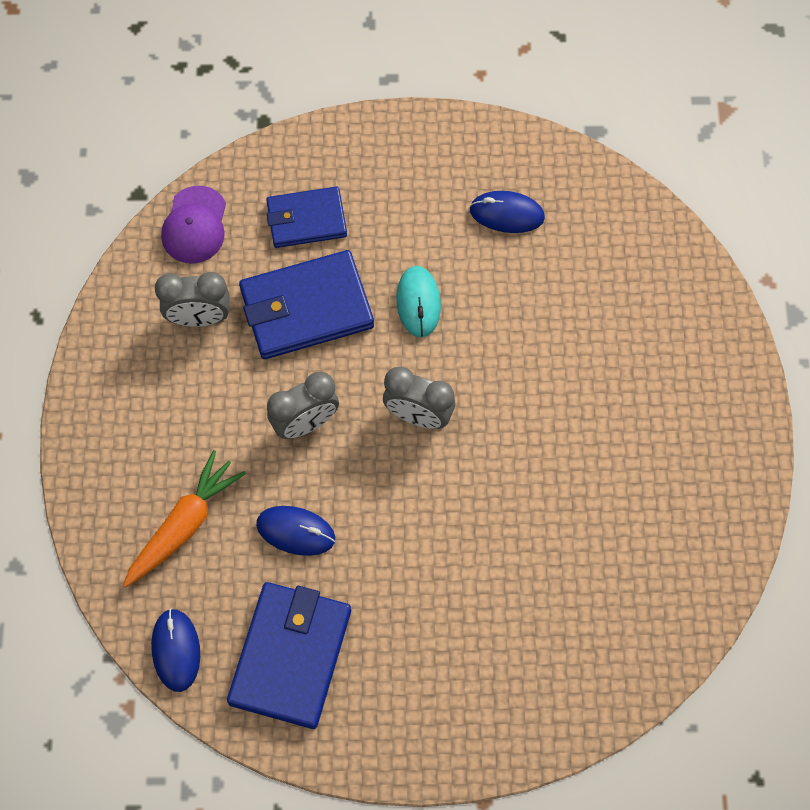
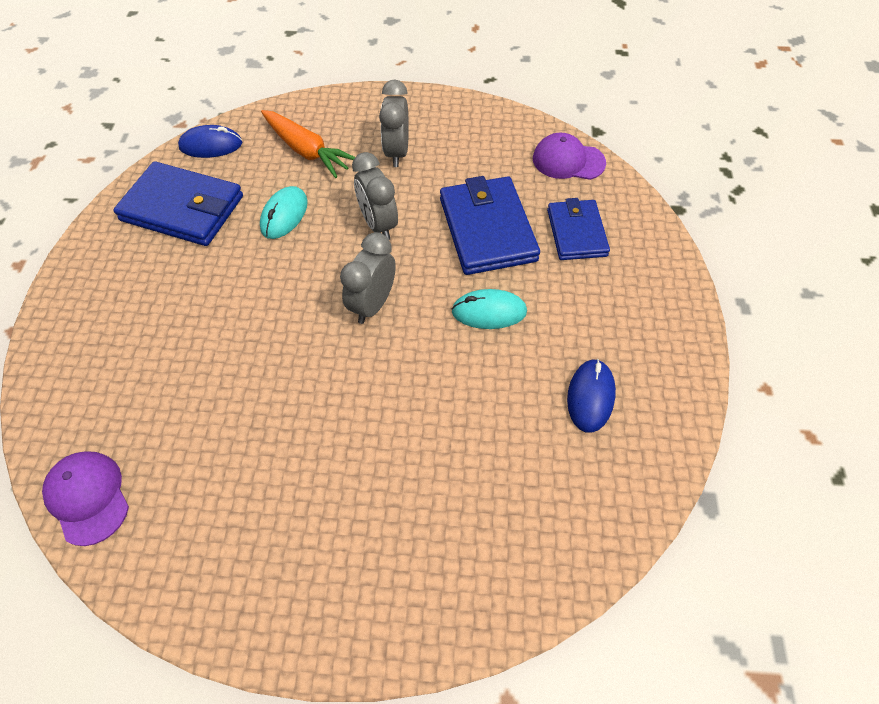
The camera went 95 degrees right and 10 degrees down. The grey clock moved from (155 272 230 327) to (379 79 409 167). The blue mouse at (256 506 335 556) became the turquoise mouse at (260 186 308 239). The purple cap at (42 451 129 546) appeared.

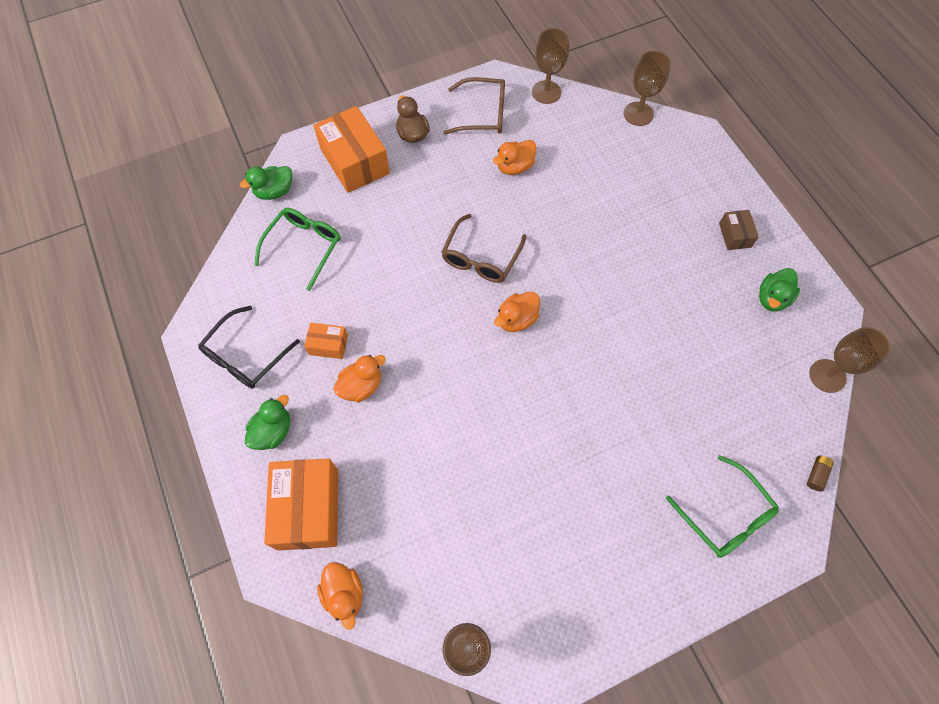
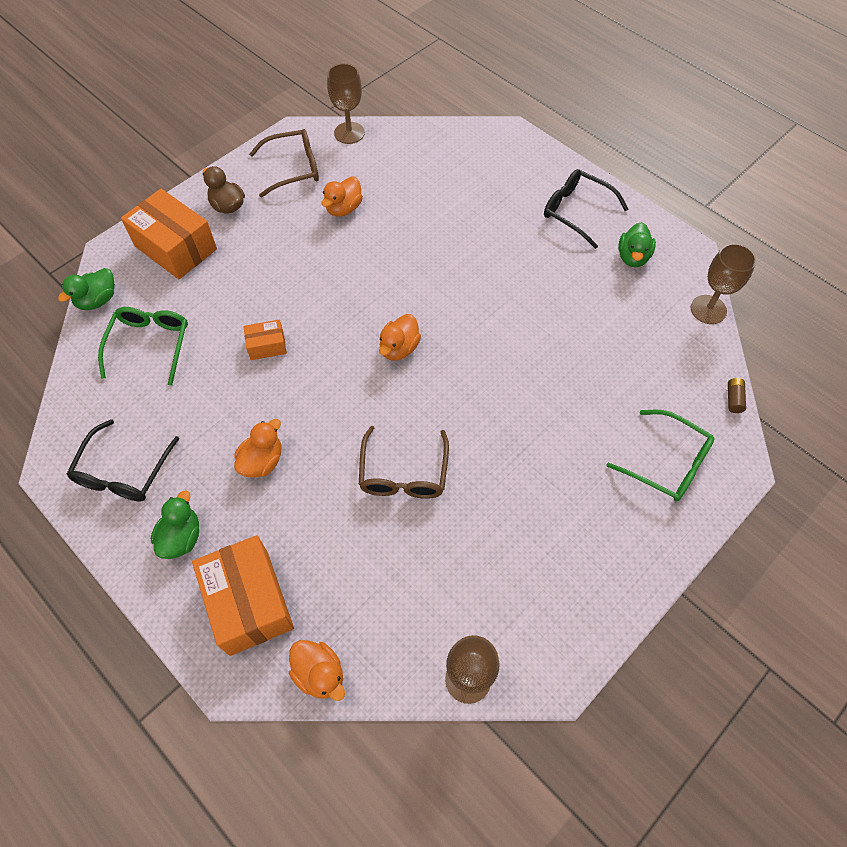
The camera went 20 degrees left and 5 degrees down. The brown goblet at (624 51 671 126) disappeared. The brown box at (719 210 759 250) was replaced by the black glasses at (544 169 628 249). The brown glasses moved from (441 214 526 283) to (359 426 449 499). The orange box moved from (304 323 348 359) to (243 320 287 360).

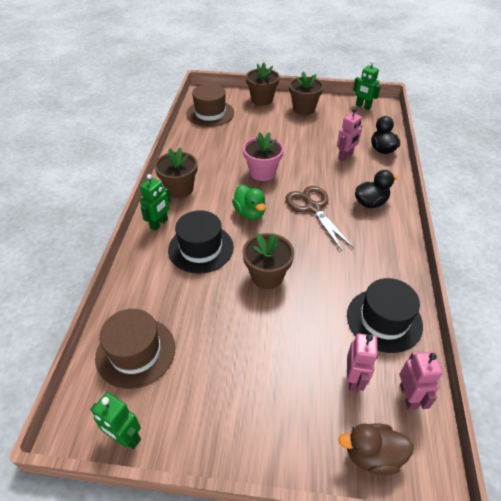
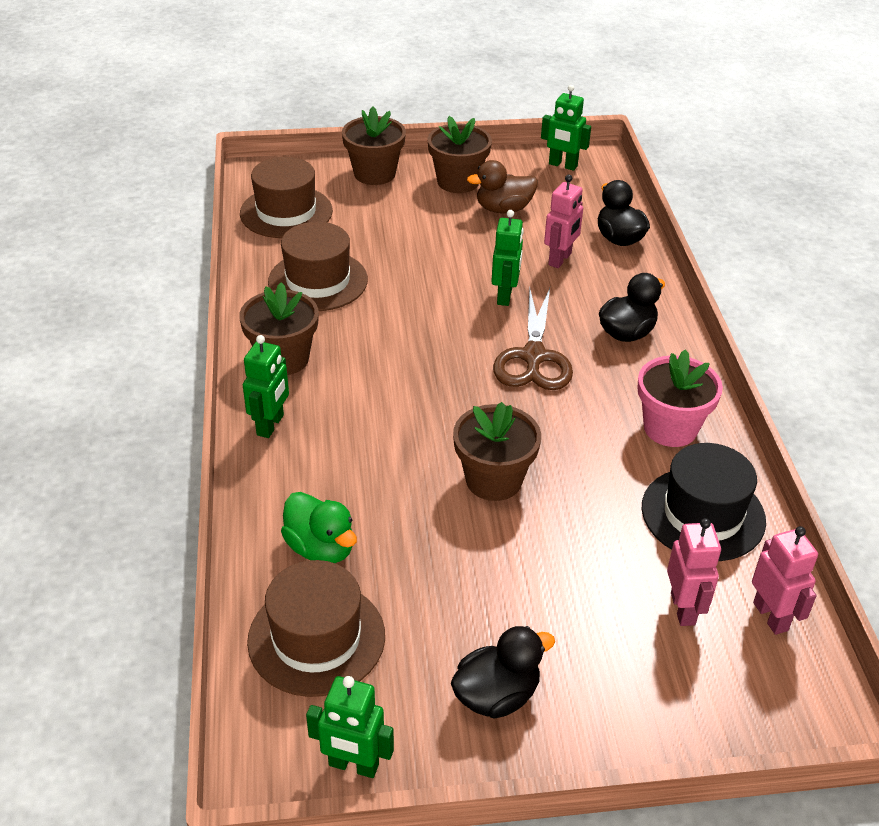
The camera went 15 degrees left and 5 degrees down. The pink flower pot moved from (243 132 284 181) to (637 349 723 447). The green duck moved from (232 185 265 220) to (281 492 357 563). The brown scissors at (286 186 354 251) turned 135 degrees counterclockwise. The black hat at (168 210 234 274) disappeared. The brown duck moved from (338 423 414 475) to (467 160 538 214). The green robot at (491 210 524 306) appeared. The brown hat at (268 222 368 311) appeared. The black duck at (451 626 555 719) appeared.

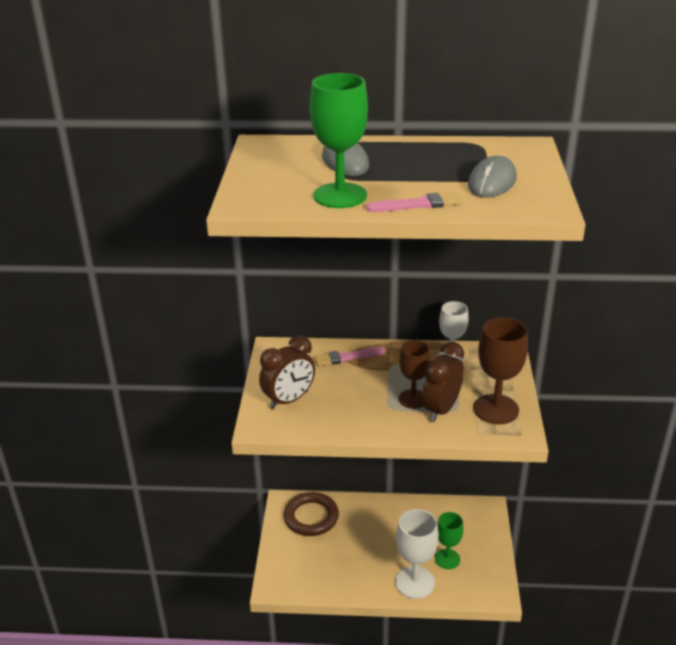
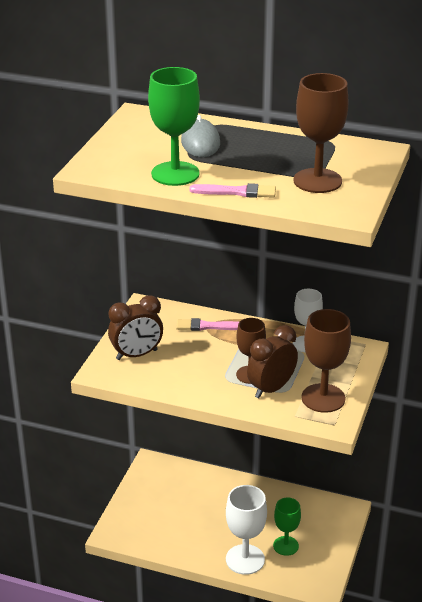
The camera went 15 degrees right and 0 degrees up. The grey mouse at (468 156 517 198) was replaced by the brown goblet at (293 73 348 193). The brown ring at (284 492 339 536) disappeared.

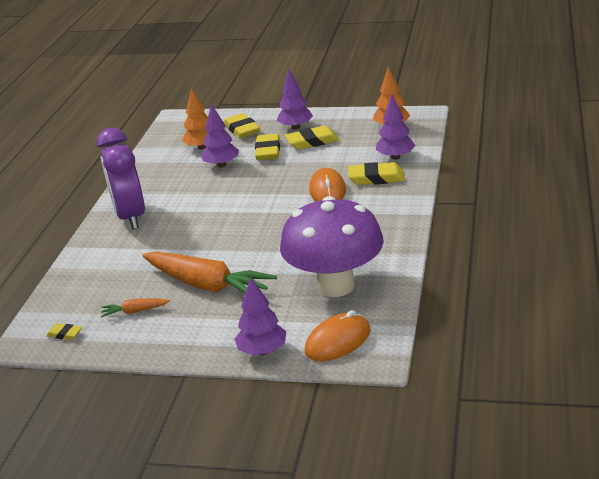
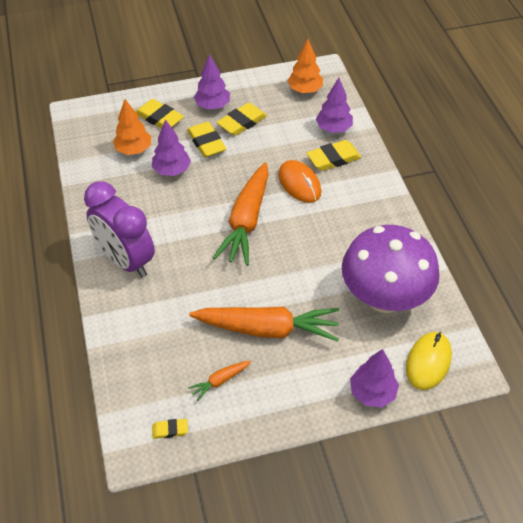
The camera went 30 degrees left and 20 degrees up. The orange mouse at (305 310 371 361) became the yellow mouse at (406 332 452 390). The orange carrot at (213 162 269 266) appeared.

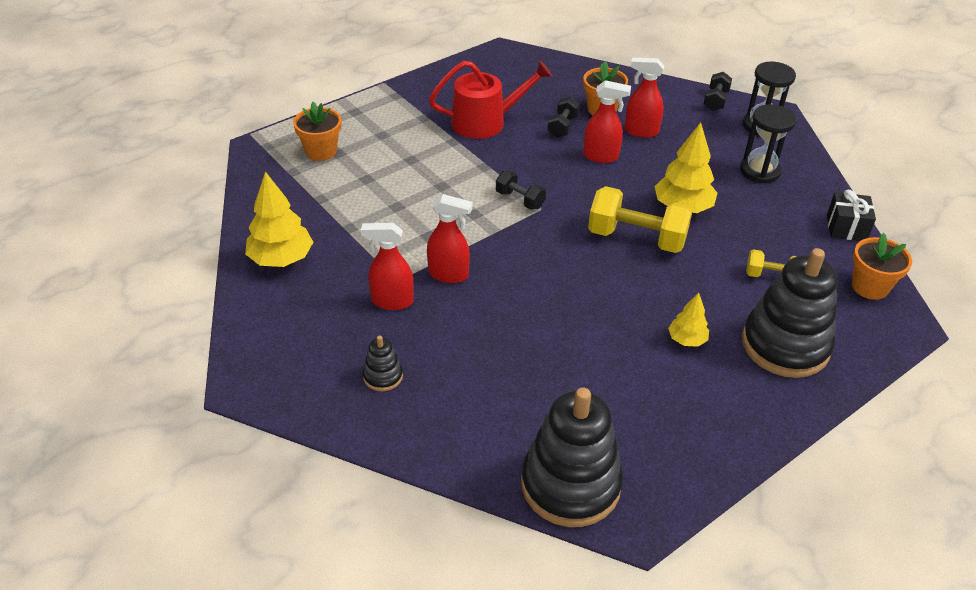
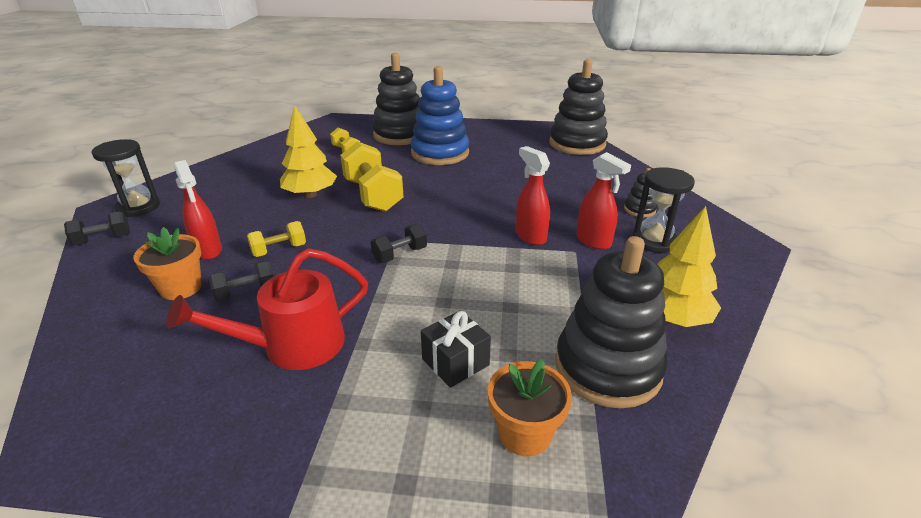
The camera went 135 degrees left and 10 degrees down. The red watering can at (429 60 553 139) turned 60 degrees counterclockwise. The red spray bottle at (583 80 631 163) was replaced by the yellow dumbbell at (247 221 306 257). The black hourglass moved from (740 104 796 183) to (632 167 695 253). The black dumbbell at (496 170 546 210) turned 60 degrees clockwise. The black gift moved from (827 190 876 241) to (421 311 491 388). The orange flower pot at (852 233 912 300) disappeared. The yellow tree at (668 292 709 347) was replaced by the blue stacking toy at (410 66 469 165). The black stacking toy at (556 236 668 408) appeared.

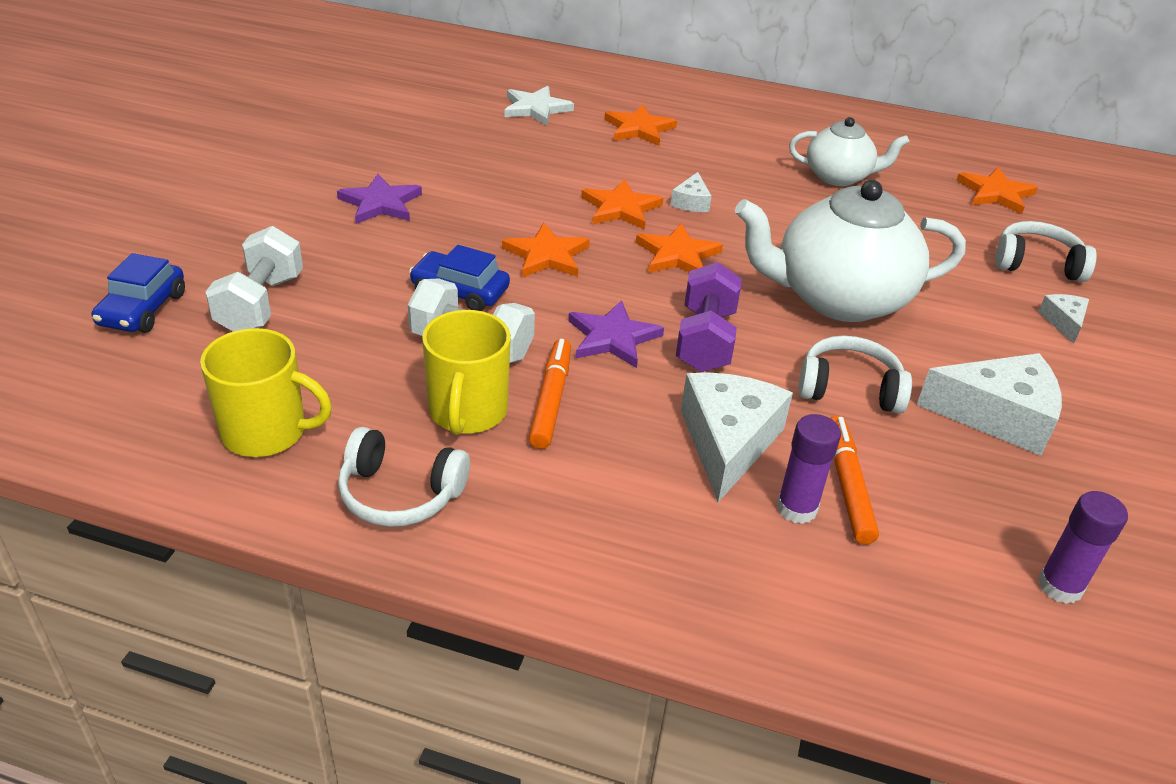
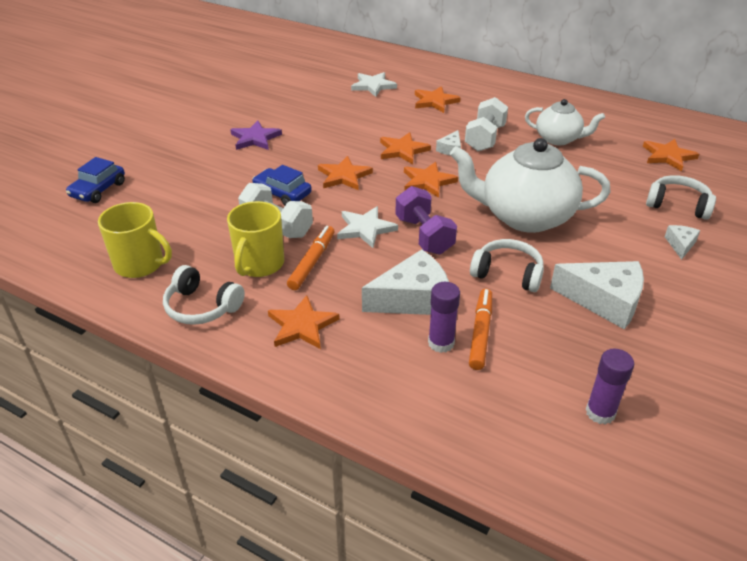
The camera went 15 degrees right and 0 degrees up. The white dumbbell moved from (205 226 303 331) to (465 97 508 151). The purple dumbbell at (676 262 742 372) turned 45 degrees counterclockwise. The purple star at (568 300 664 368) became the white star at (337 206 398 248). The white cheese at (681 372 793 502) turned 45 degrees clockwise. The orange star at (268 295 339 349) appeared.

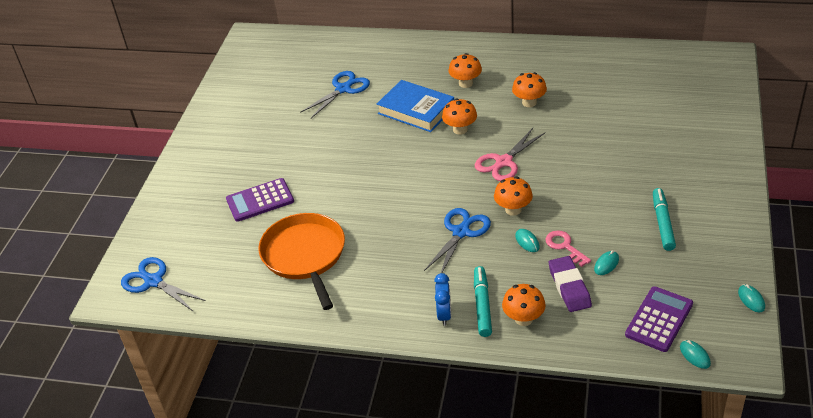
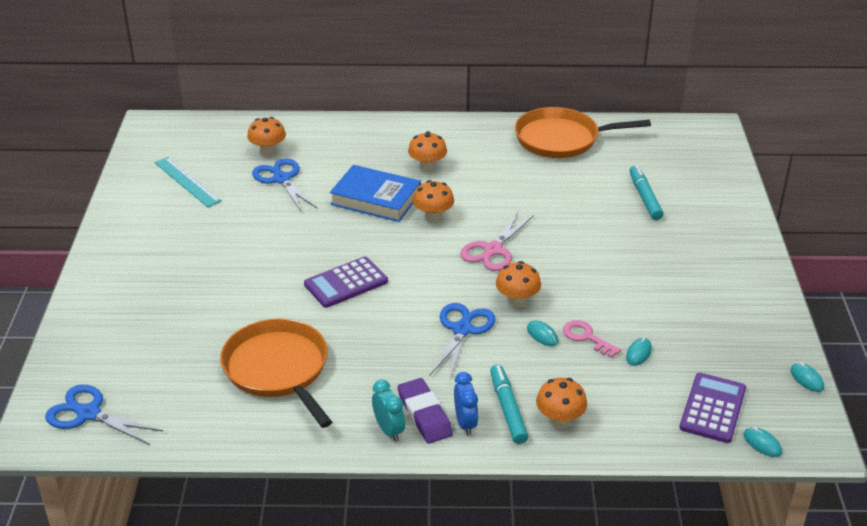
The camera went 15 degrees left and 5 degrees down. The blue scissors at (300 71 370 118) turned 60 degrees counterclockwise. The orange mushroom moved from (512 72 547 107) to (247 117 286 156). The purple calculator moved from (226 178 294 222) to (304 256 388 308). The turquoise marker moved from (653 188 676 251) to (629 165 664 220). The purple eraser moved from (549 256 592 312) to (397 378 453 444). The orange pan at (515 107 651 158) appeared. The turquoise ruler at (155 157 222 207) appeared. The turquoise clock at (372 379 405 442) appeared.

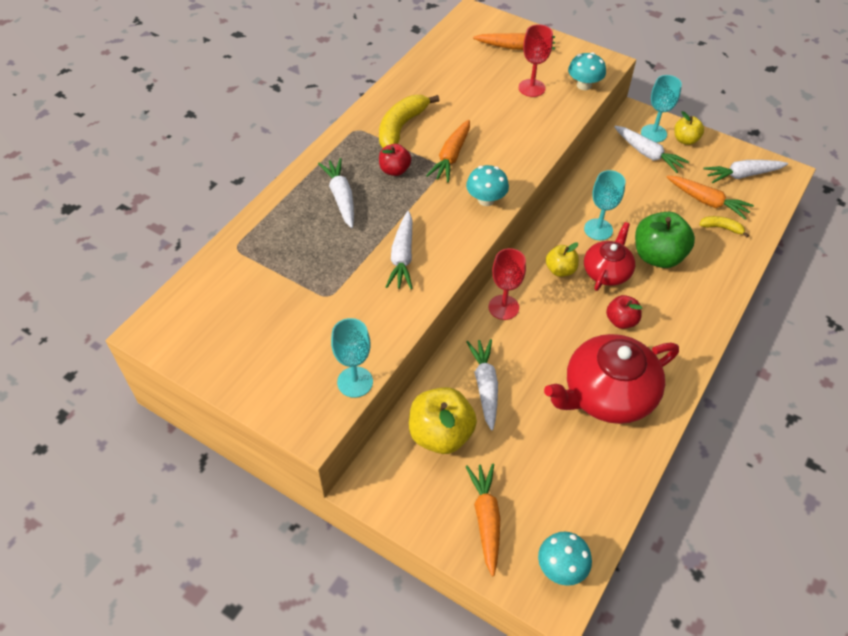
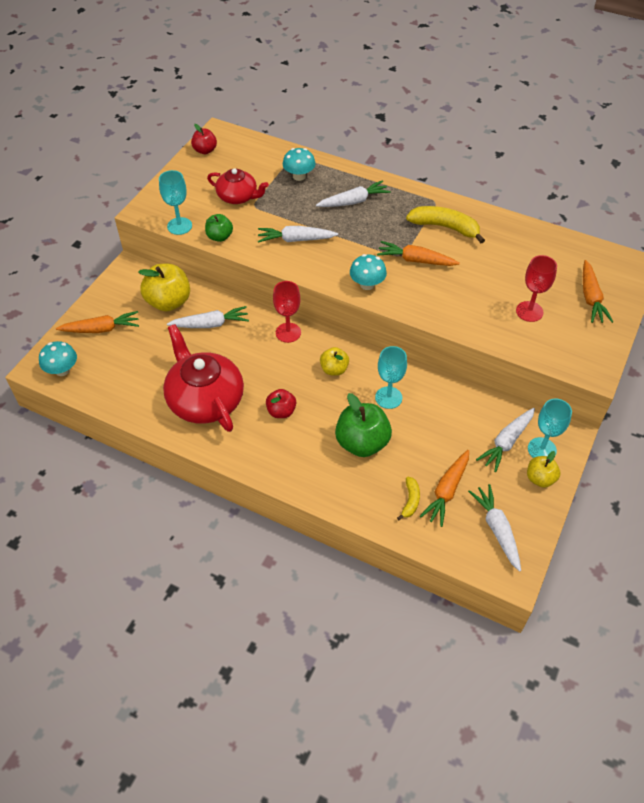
The camera went 85 degrees right and 0 degrees up. The turquoise mushroom moved from (568 52 606 90) to (283 148 316 181). The red apple moved from (379 144 411 176) to (191 124 217 154). The red teapot moved from (584 222 635 291) to (207 168 269 204). The green apple at (205 214 233 242) appeared.

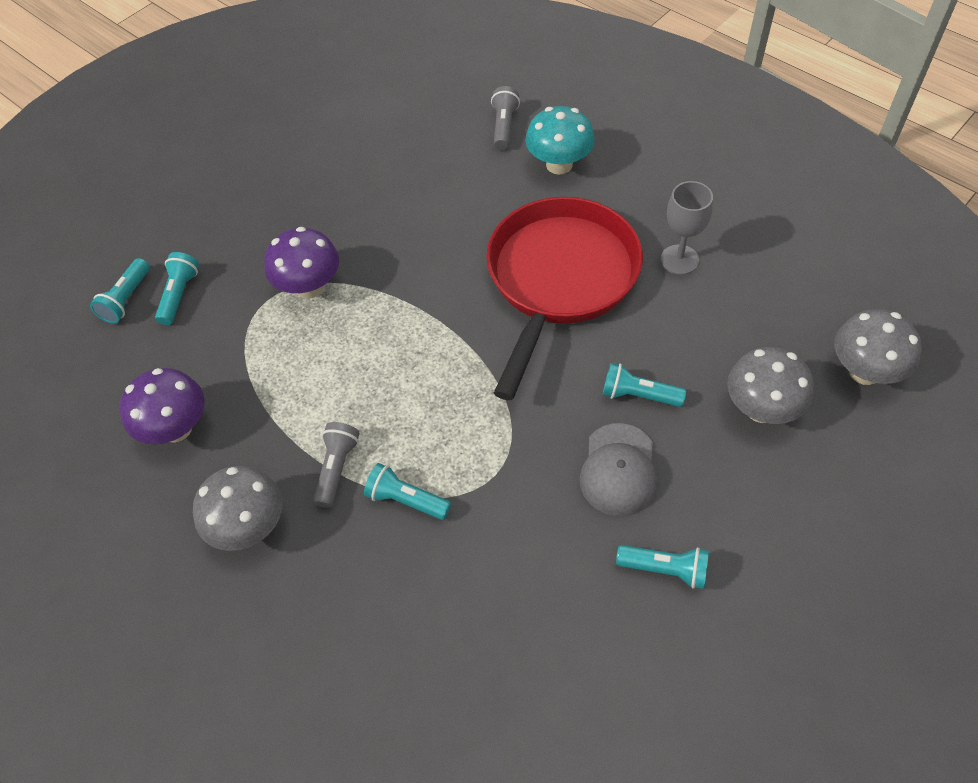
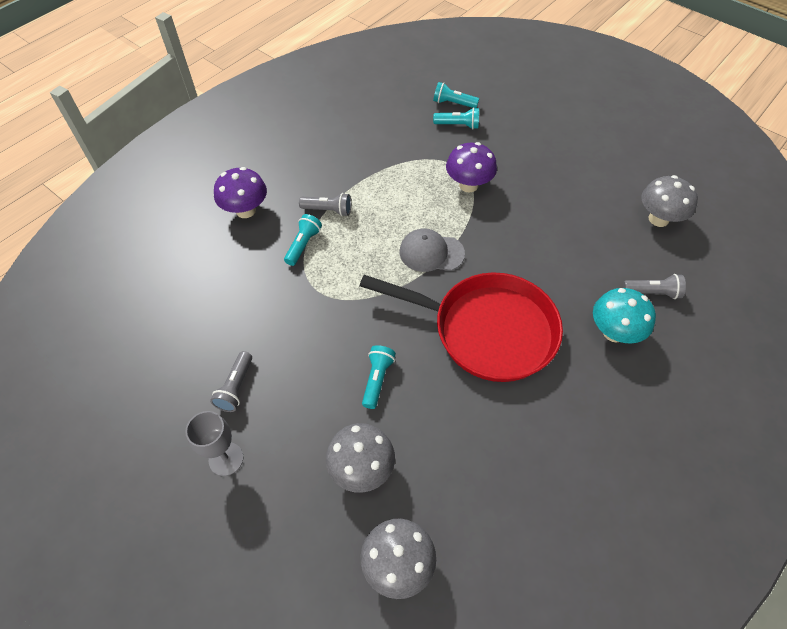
The camera went 85 degrees right and 0 degrees up. The grey goblet moved from (661 181 713 275) to (185 411 244 476). The purple mushroom moved from (120 368 205 444) to (214 167 267 218). The grey cap moved from (580 423 657 516) to (399 228 465 272). The grey mushroom moved from (193 466 282 551) to (641 175 698 227). The turquoise flashlight at (616 545 709 589) became the grey flashlight at (210 351 252 412).

